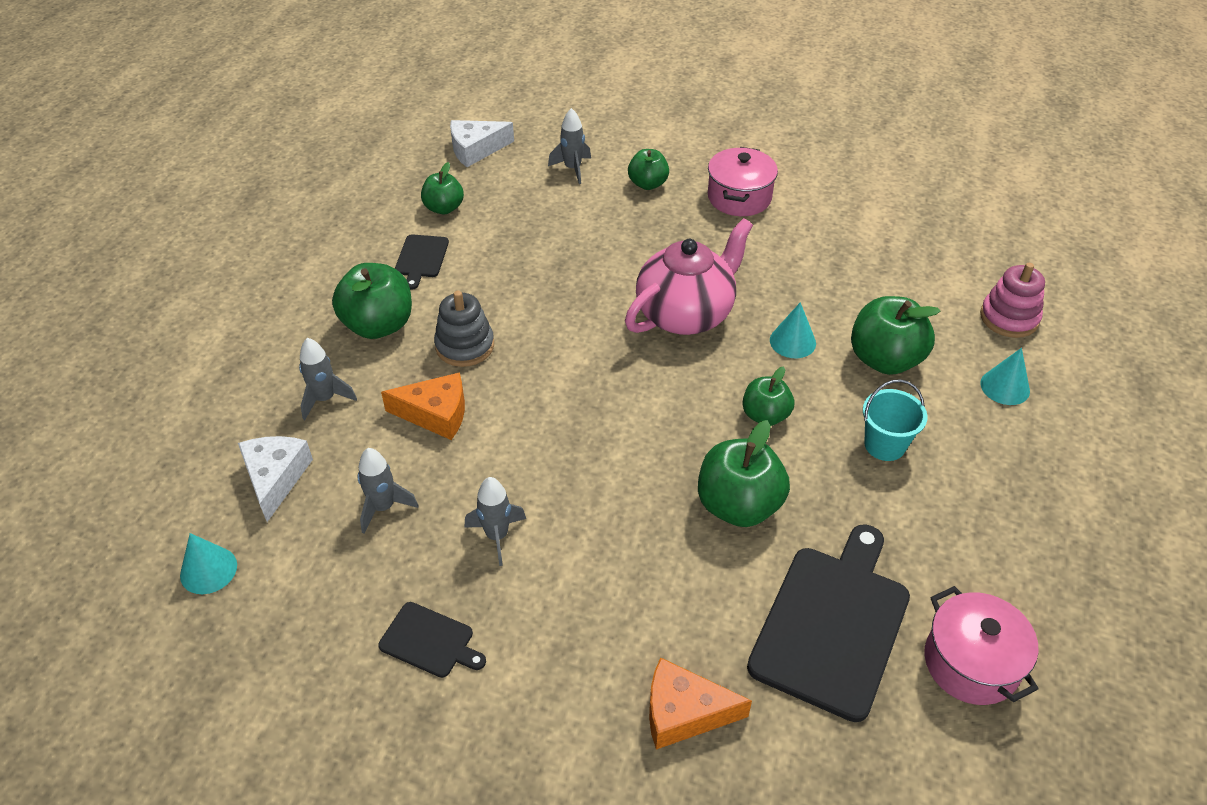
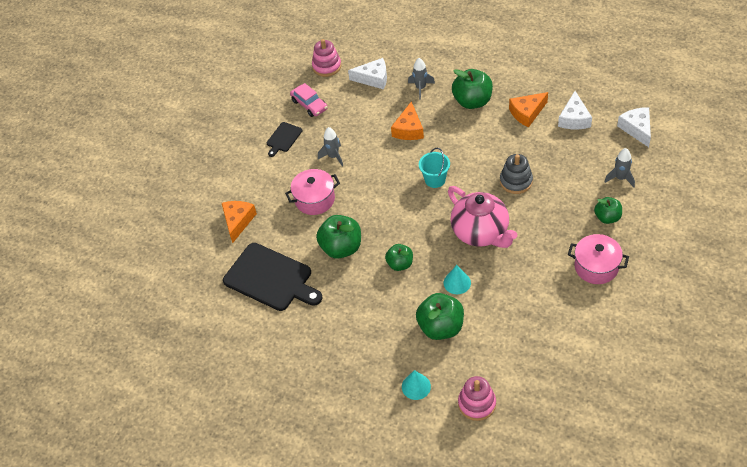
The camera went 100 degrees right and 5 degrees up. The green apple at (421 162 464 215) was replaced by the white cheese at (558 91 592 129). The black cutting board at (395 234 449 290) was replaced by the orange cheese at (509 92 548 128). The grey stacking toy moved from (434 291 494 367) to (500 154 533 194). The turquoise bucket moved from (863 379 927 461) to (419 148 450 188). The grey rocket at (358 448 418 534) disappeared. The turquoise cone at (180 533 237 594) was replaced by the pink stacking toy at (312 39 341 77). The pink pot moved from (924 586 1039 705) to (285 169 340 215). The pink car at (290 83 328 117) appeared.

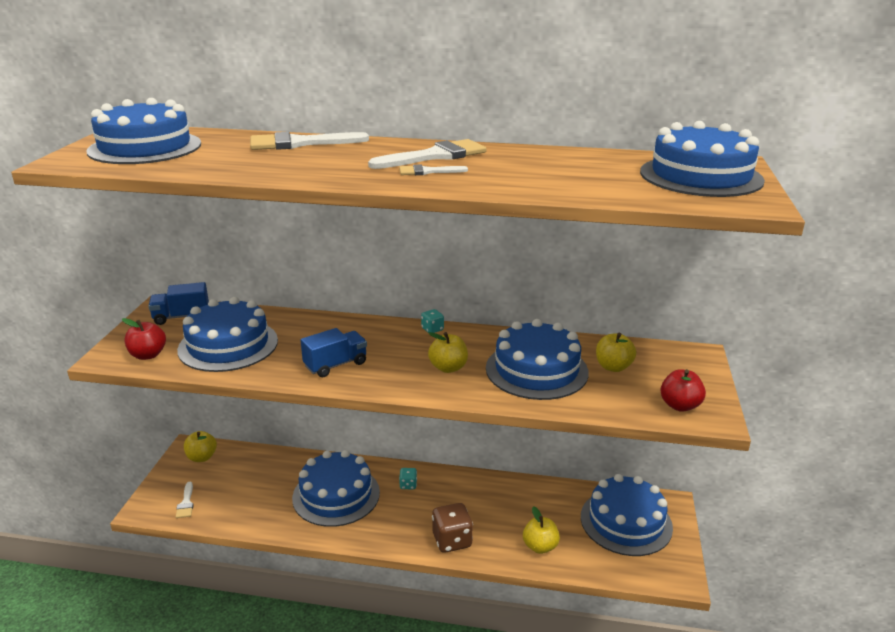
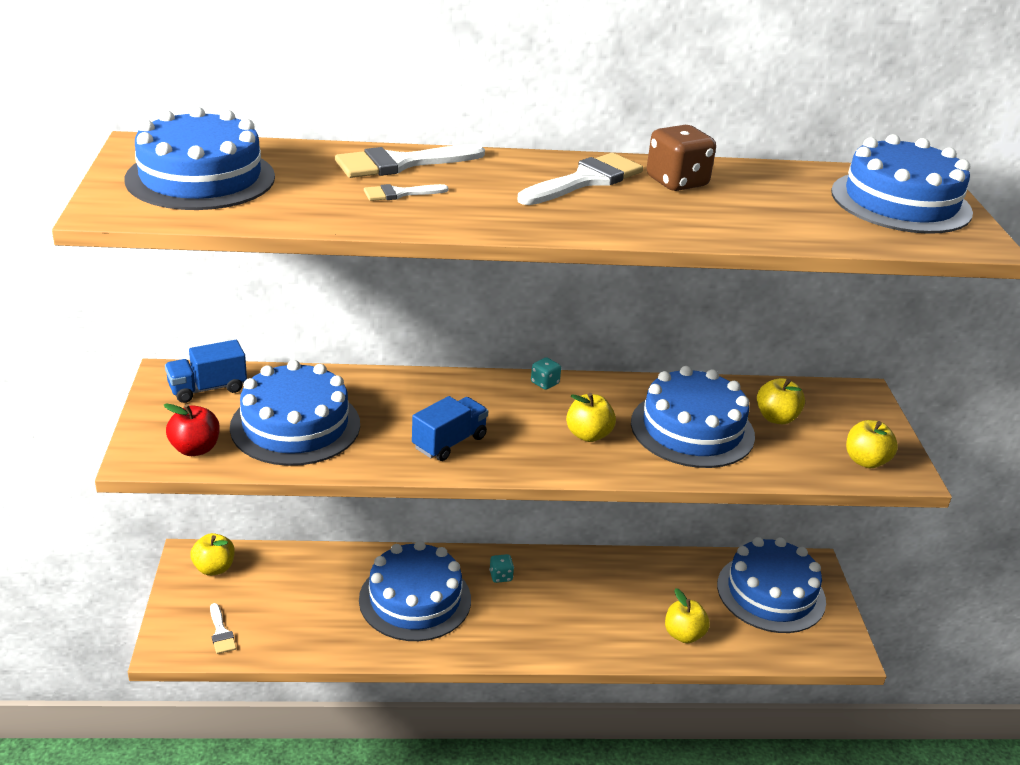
The camera went 15 degrees left and 5 degrees up. The white brush moved from (399 165 468 175) to (364 184 449 201). The red apple at (661 369 706 412) became the yellow apple at (846 420 898 468). The brown dice moved from (432 503 473 553) to (647 125 716 191).

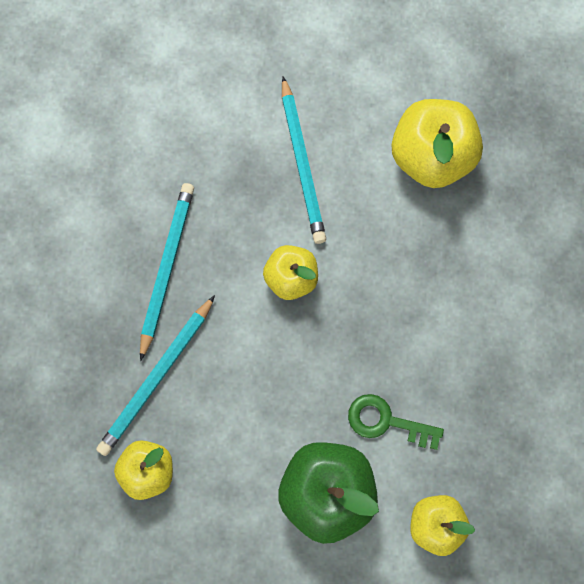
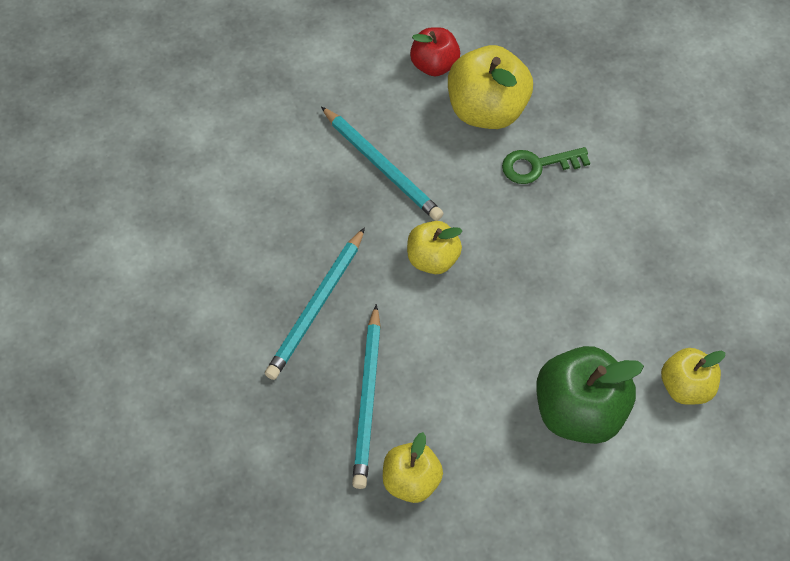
The camera went 30 degrees left and 15 degrees down. The turquoise pencil at (140 183 194 361) turned 135 degrees counterclockwise. The green key moved from (348 394 444 450) to (502 147 590 184). The red apple at (410 27 460 76) appeared.

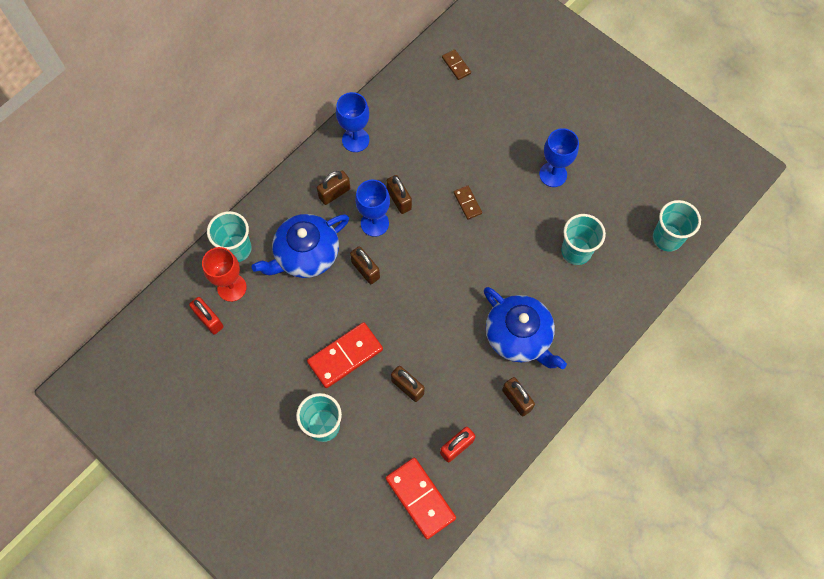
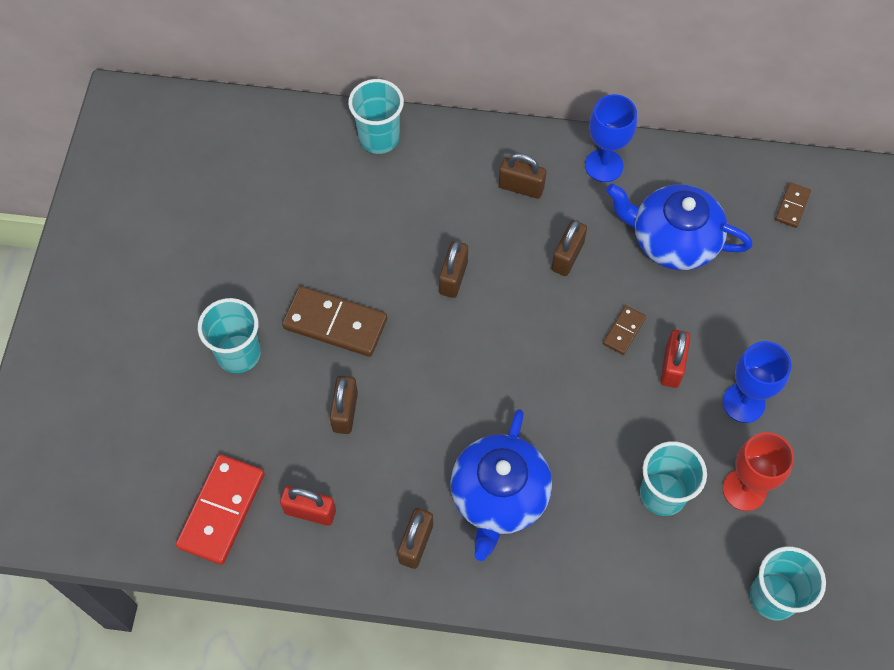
The camera went 55 degrees right and 5 degrees down. The blue goblet at (355 180 390 237) disappeared. The blue teapot moved from (252 214 349 278) to (606 184 753 270). The red goblet moved from (202 247 247 302) to (723 432 794 511). The red padlock moved from (189 297 223 334) to (660 330 690 388). The red domino at (307 322 383 388) became the brown domino at (282 286 387 357).

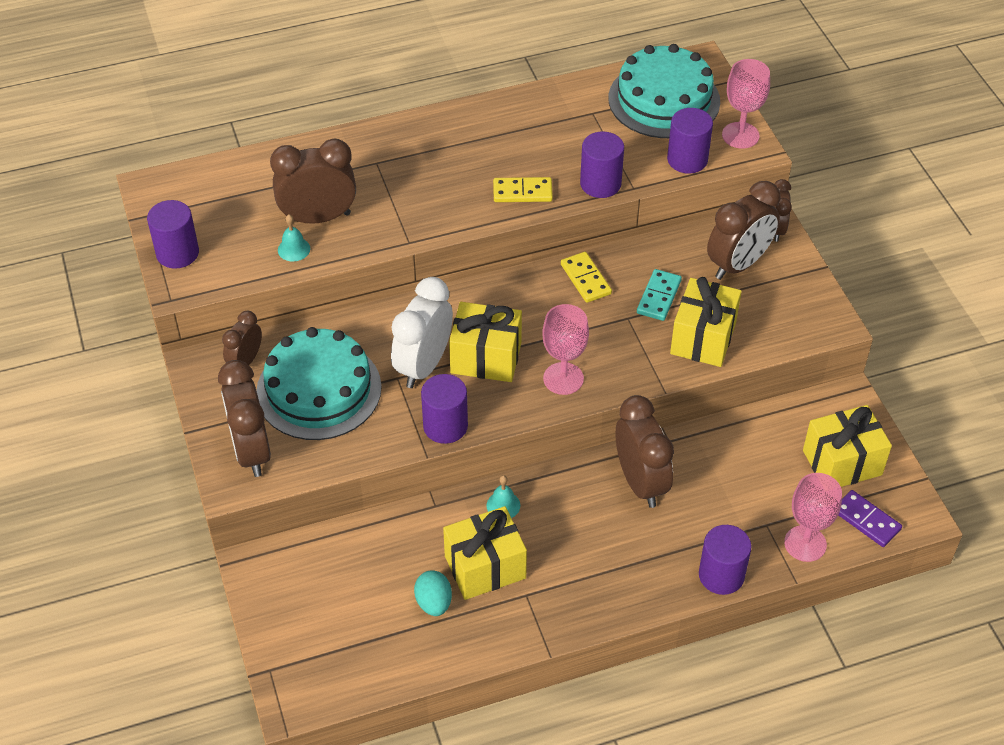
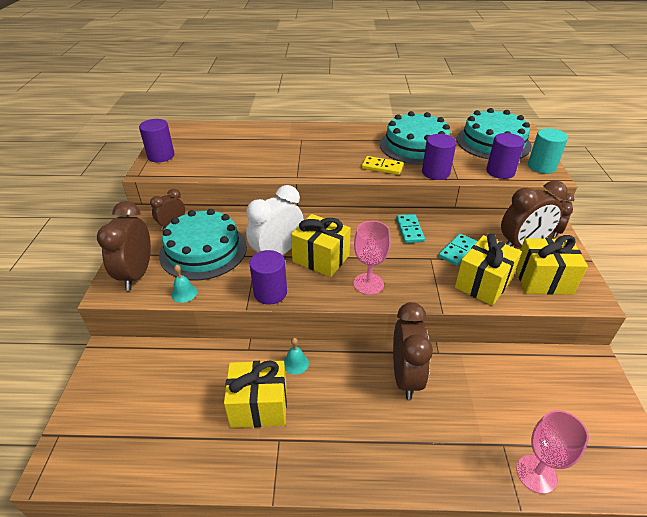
The camera went 20 degrees right and 10 degrees down. The pink goblet at (722 59 770 149) was replaced by the turquoise cylinder at (528 128 568 174). The brown clock at (270 138 356 224) disappeared. The turquoise bell moved from (278 215 310 262) to (171 264 197 303). The yellow domino at (561 252 612 303) became the turquoise domino at (396 214 425 243). The yellow gift moved from (803 405 892 487) to (516 235 588 295). The purple domino at (839 490 902 547) disappeared. The purple cylinder at (699 525 751 595) disappeared. The turquoise egg at (414 570 452 616) disappeared. The turquoise cake at (380 111 450 165) appeared.

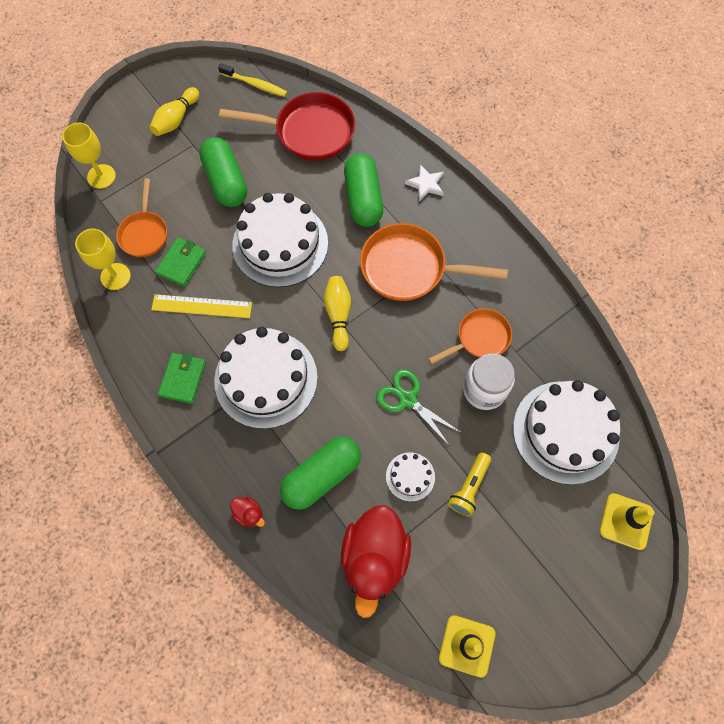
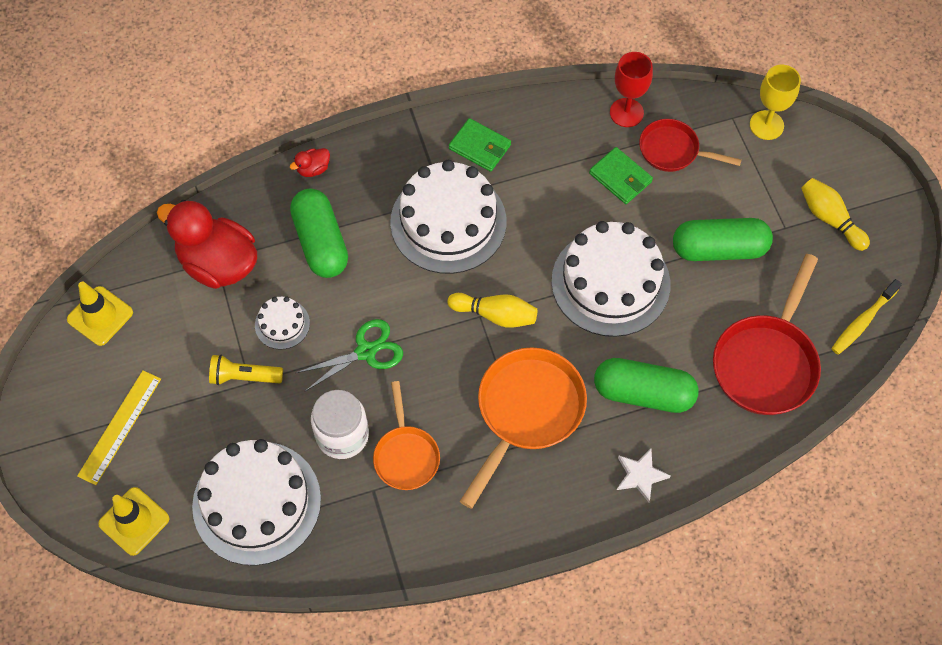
The camera went 110 degrees right and 5 degrees down. The orange pan at (116 178 167 257) became the red pan at (639 119 742 172). The yellow goblet at (75 228 131 290) became the red goblet at (610 52 653 127). The yellow ruler moved from (151 294 252 318) to (77 371 161 485). The yellow flashlight at (448 452 491 517) turned 45 degrees counterclockwise.

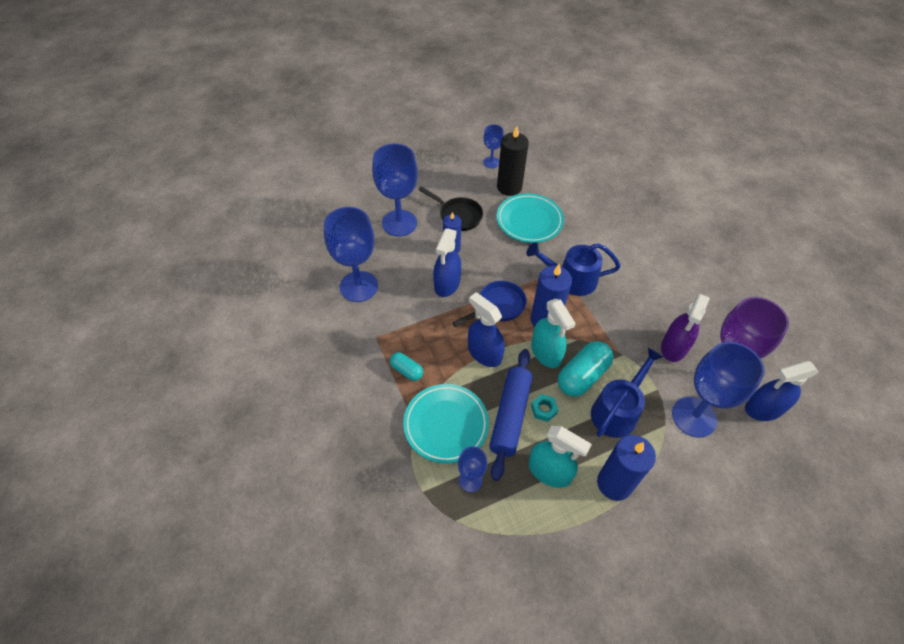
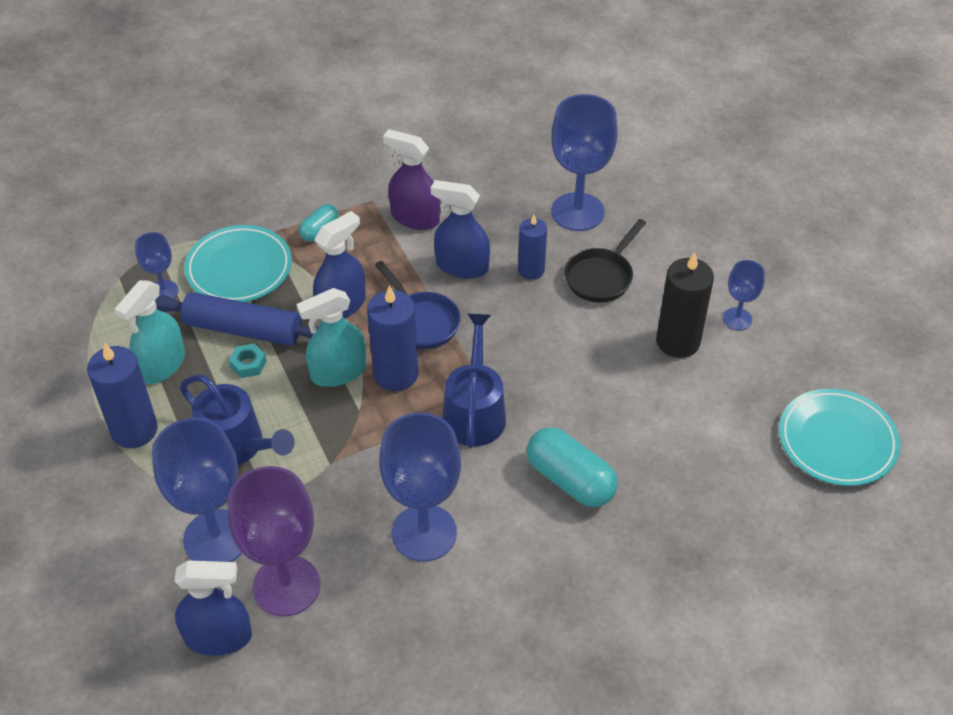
The camera went 90 degrees right and 5 degrees down. The turquoise plate moved from (497 193 564 243) to (779 388 900 486). The blue goblet moved from (324 207 378 302) to (379 412 461 562). The purple spray bottle moved from (661 294 710 362) to (383 129 440 230). The turquoise capsule moved from (558 341 613 397) to (527 427 618 507). The blue spray bottle at (745 361 818 421) turned 105 degrees clockwise.

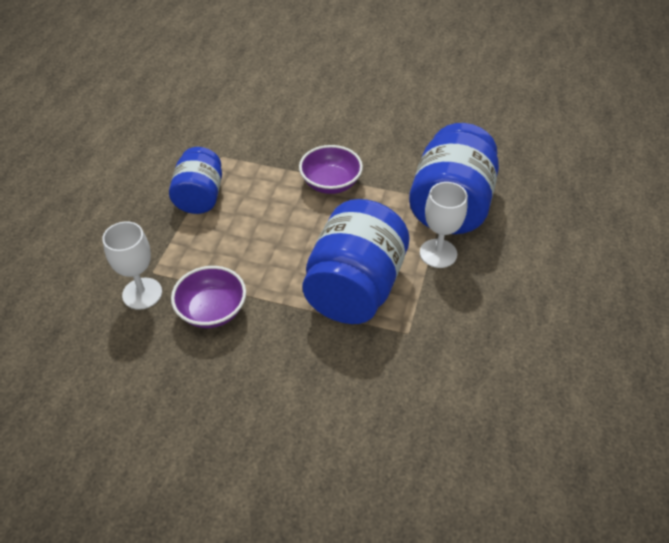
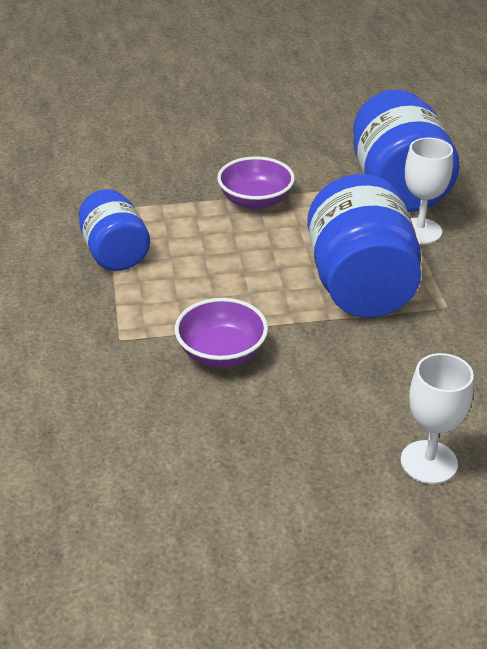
The camera went 25 degrees left and 10 degrees down. The white goblet moved from (102 221 162 310) to (401 353 474 484).

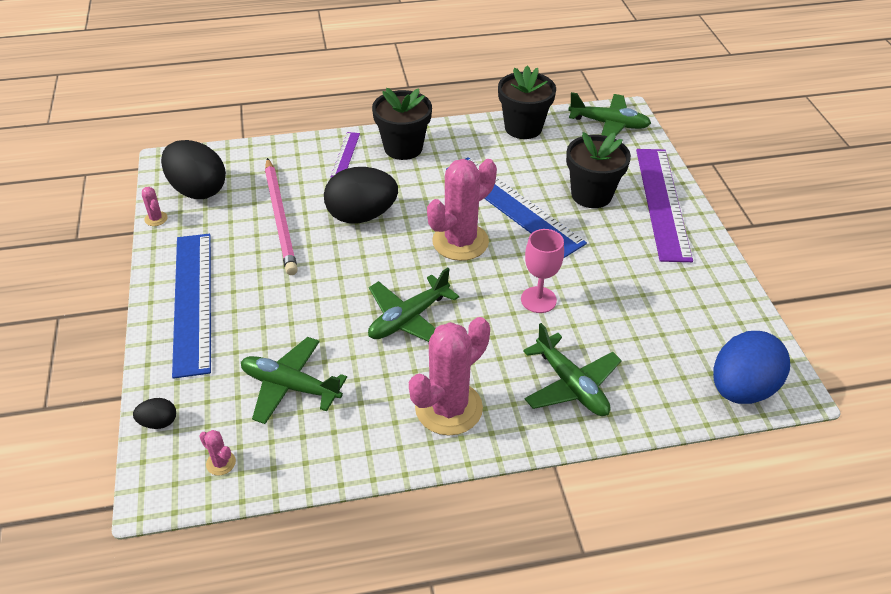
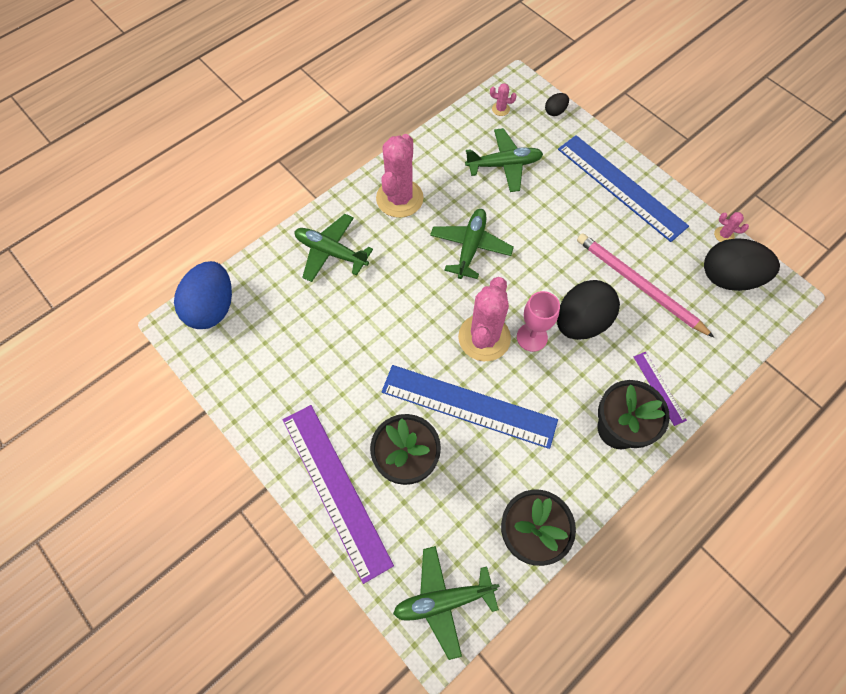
The camera went 150 degrees right and 20 degrees up. The pink goblet moved from (521 229 564 313) to (517 291 560 352).

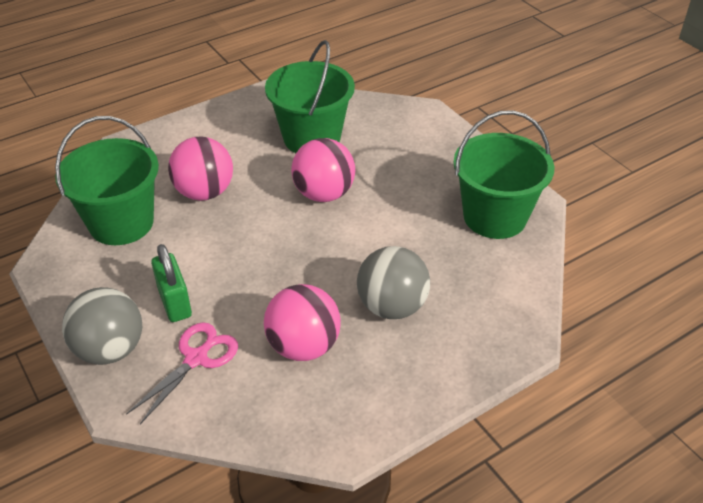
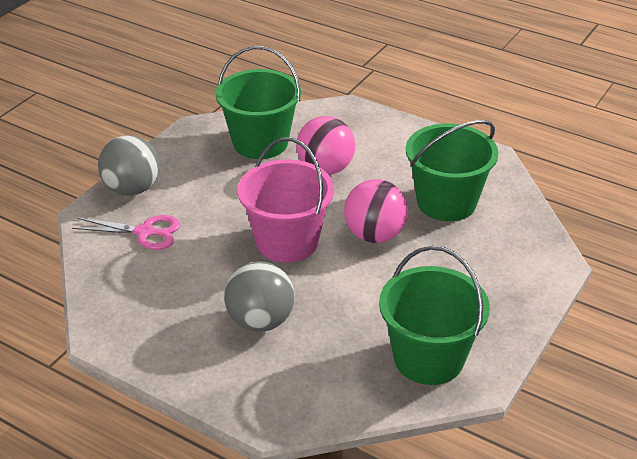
The camera went 65 degrees right and 5 degrees down. The green padlock at (151 244 192 322) disappeared. The pink ball at (264 284 341 361) disappeared. The pink bucket at (238 137 334 263) appeared.

